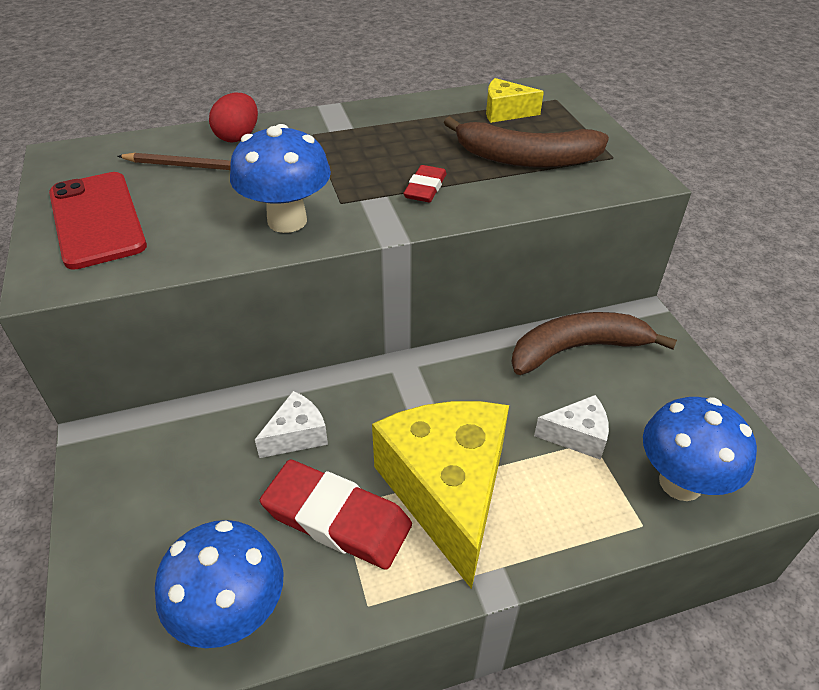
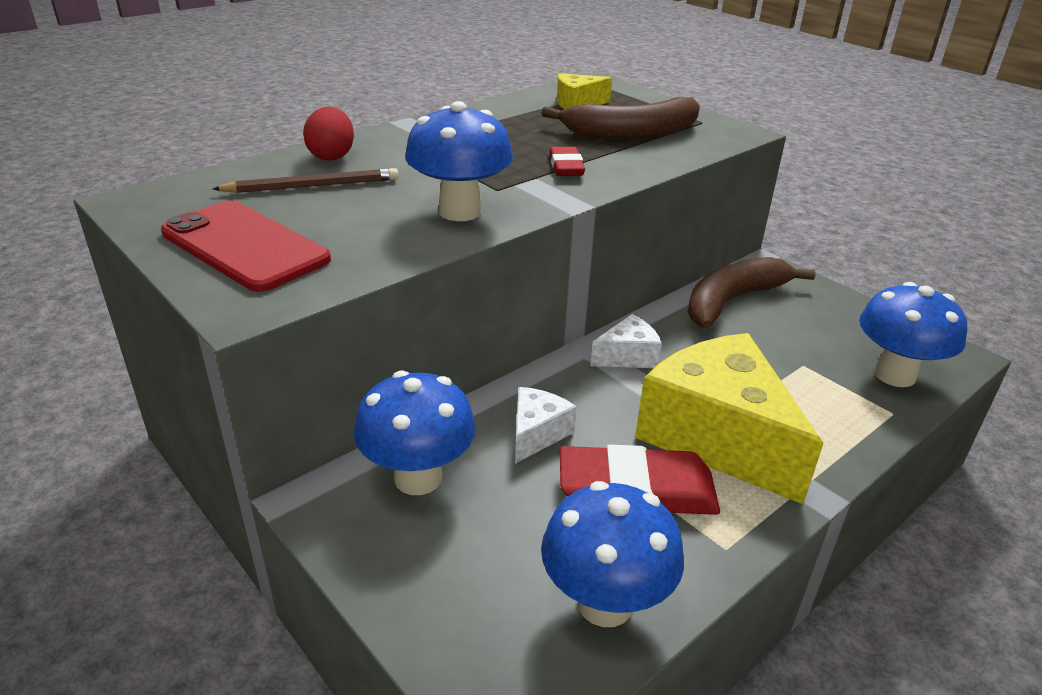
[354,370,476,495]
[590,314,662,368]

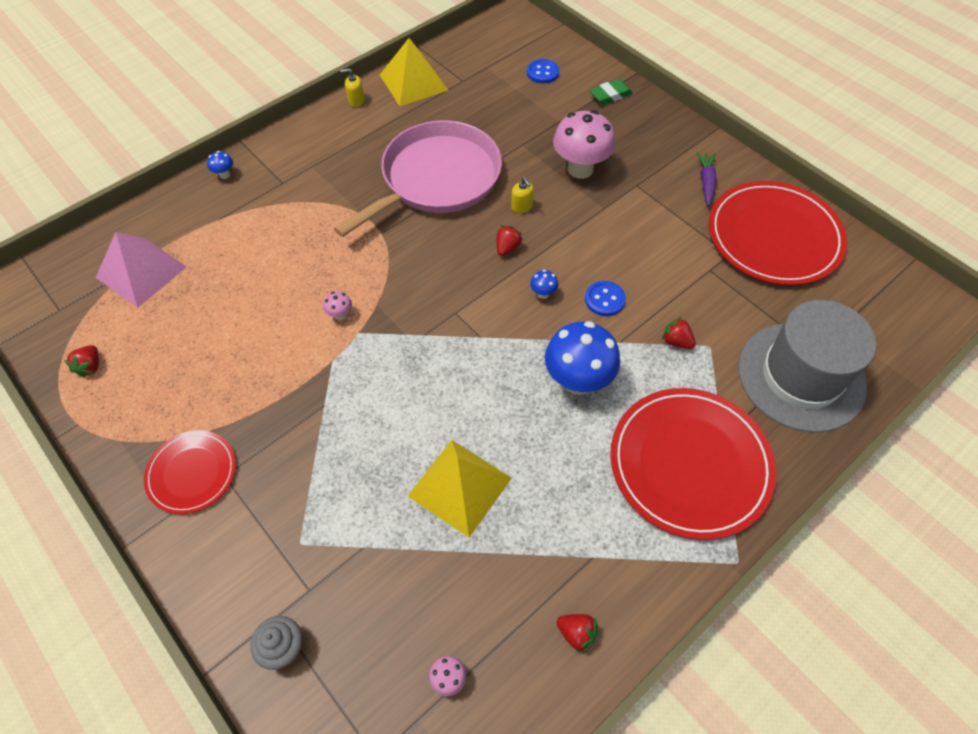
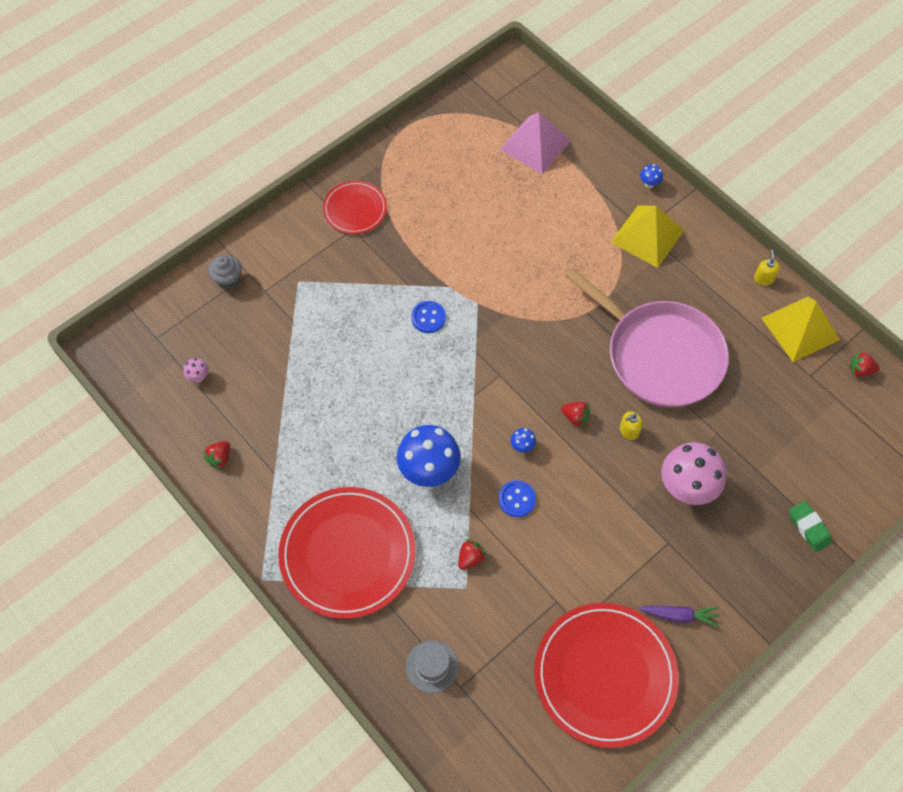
[323,291,352,320] (first image)
[849,351,880,377]
[611,205,684,268]
[411,301,446,333]
[406,640,459,693]

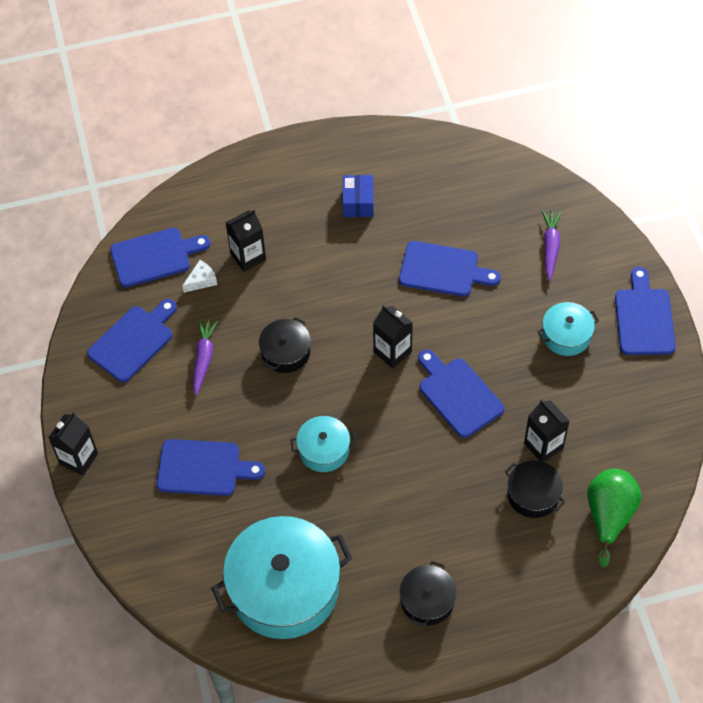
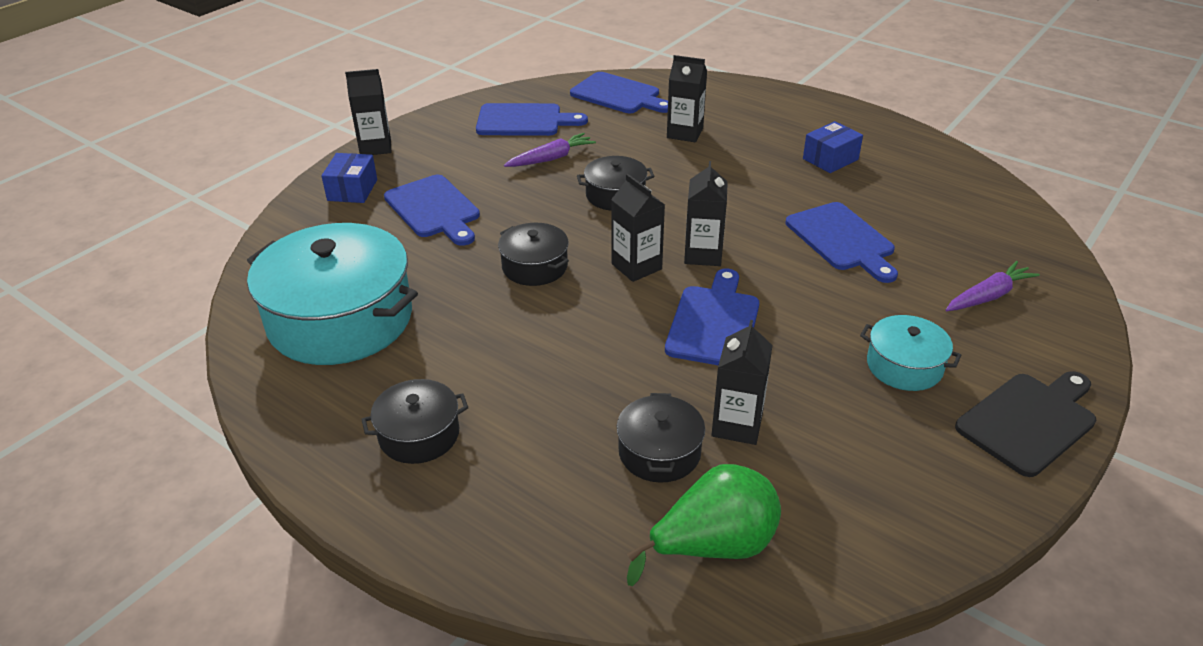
[182,260,217,293] (first image)
[321,153,377,203]
[611,174,665,282]
[498,223,569,286]
[955,371,1096,477]

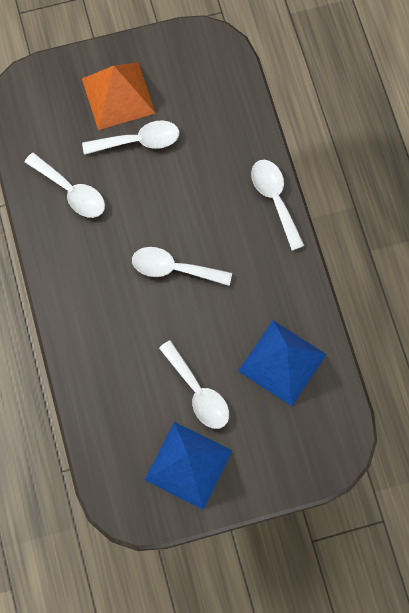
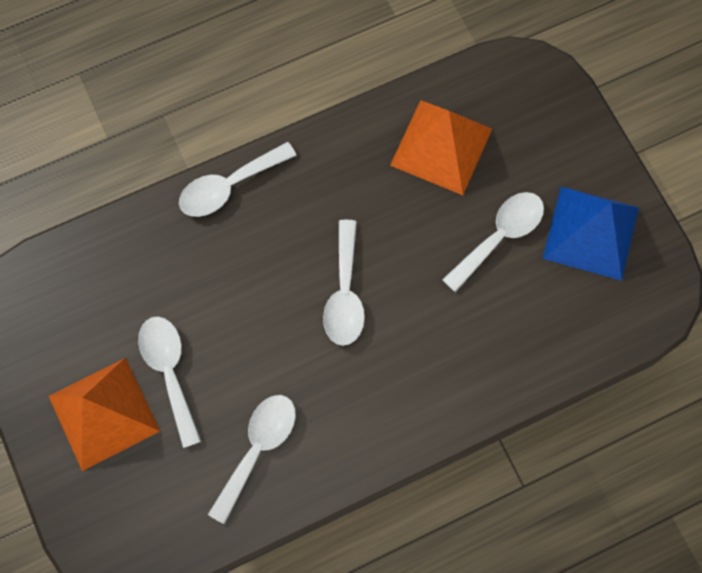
[390,100,492,195]

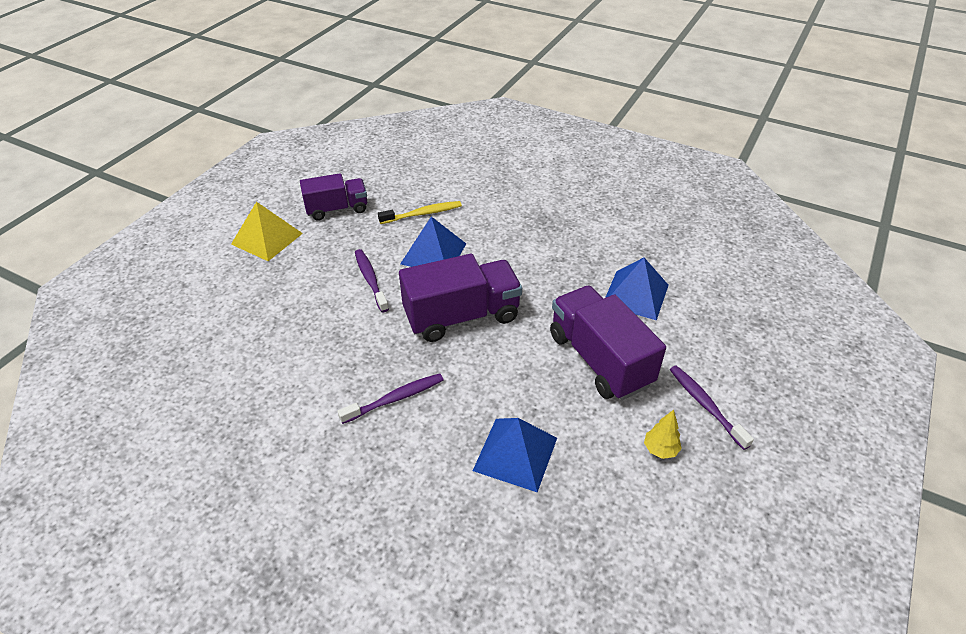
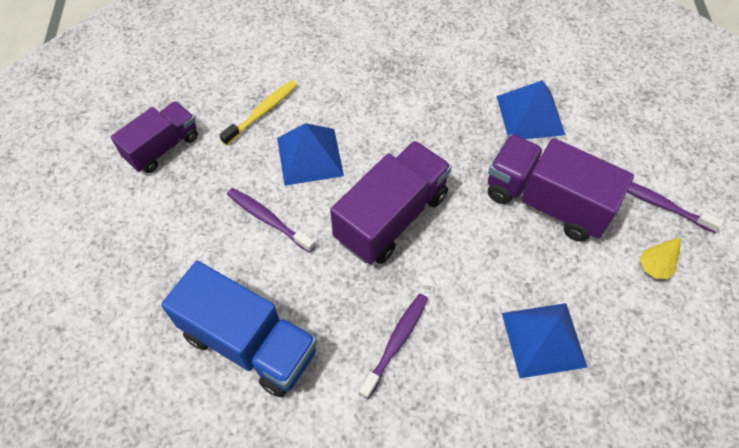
[231,202,303,261] (first image)
[161,261,317,397]

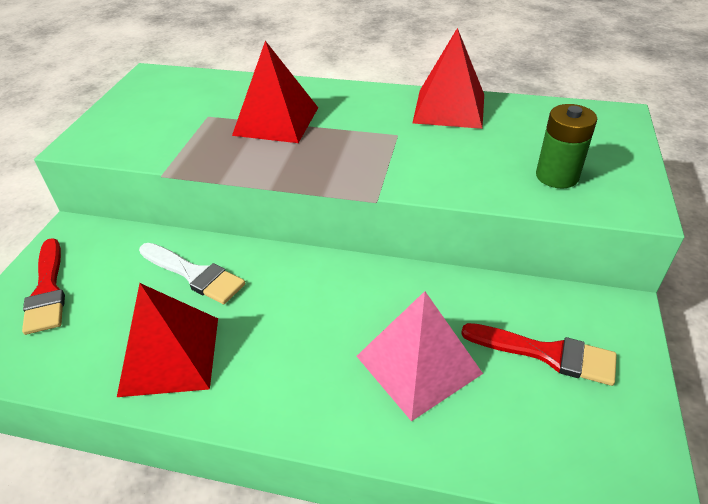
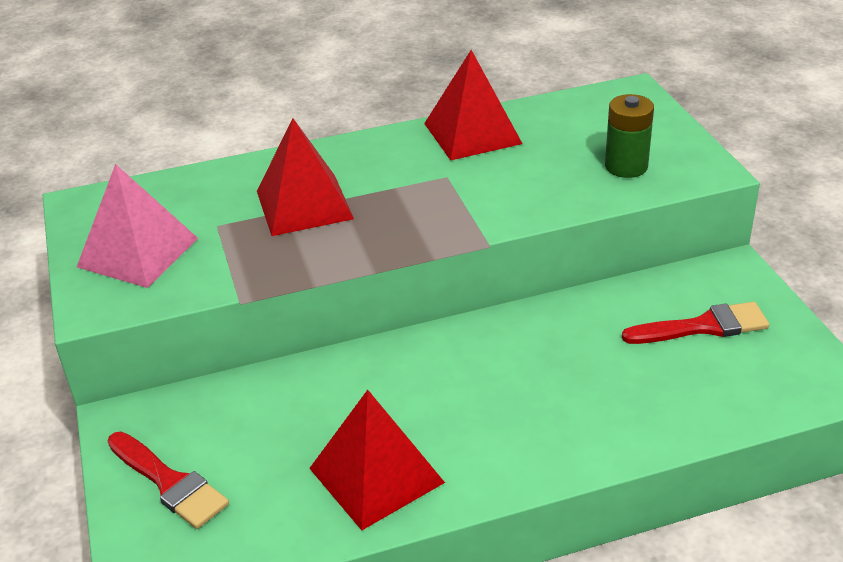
[139,243,245,304] (first image)
[77,164,198,288]

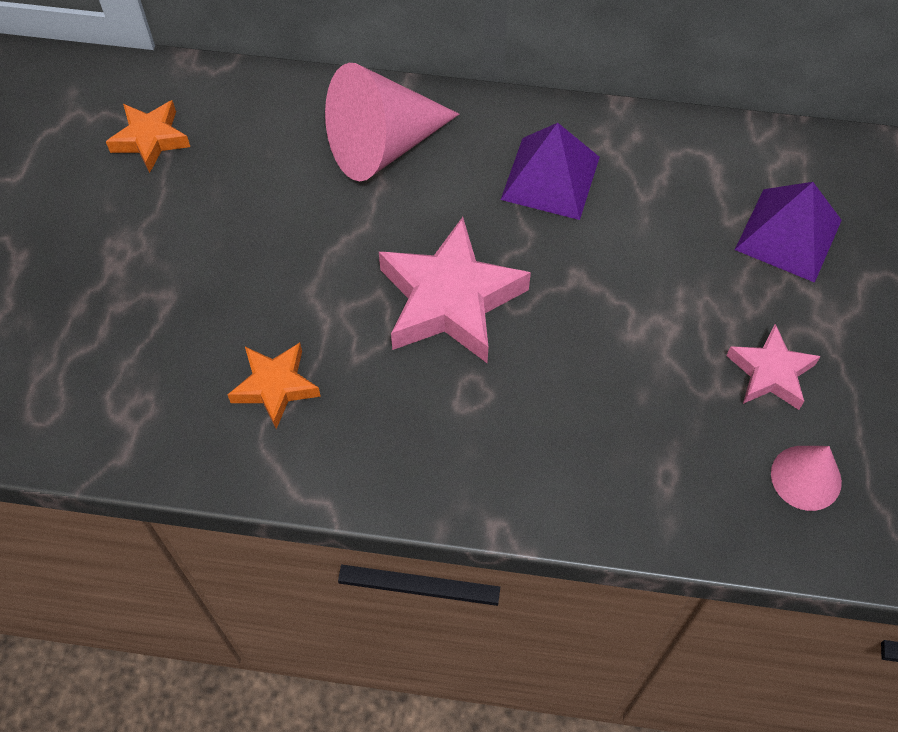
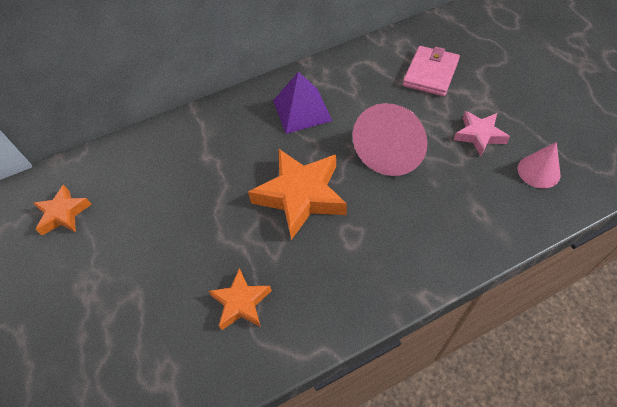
[353,103,428,176]
[403,46,460,96]
[248,149,347,240]

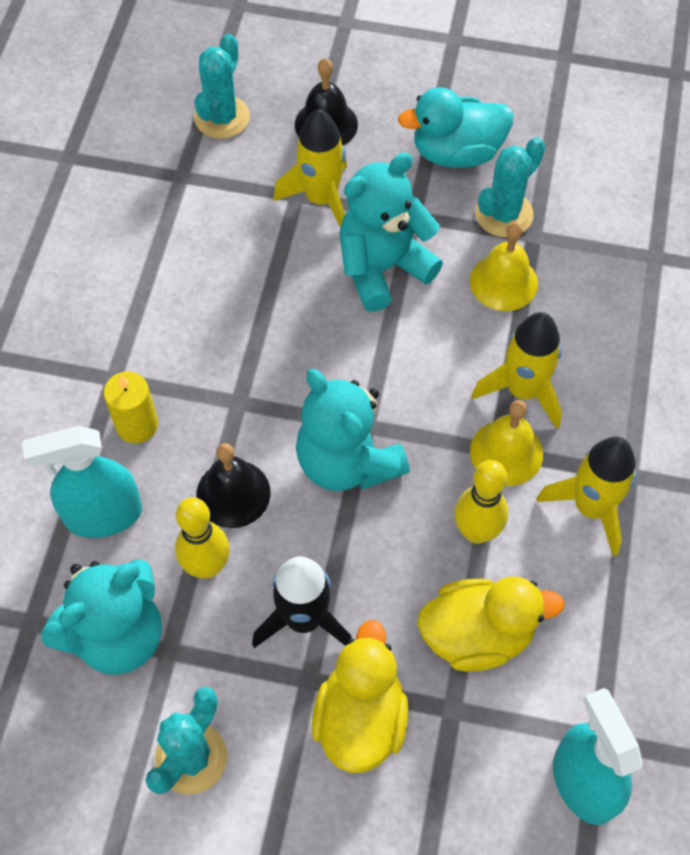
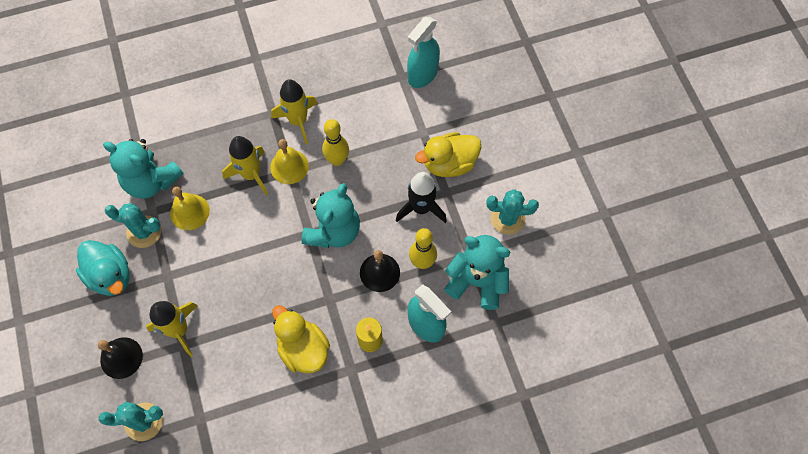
[103,139,183,199]
[272,305,330,373]

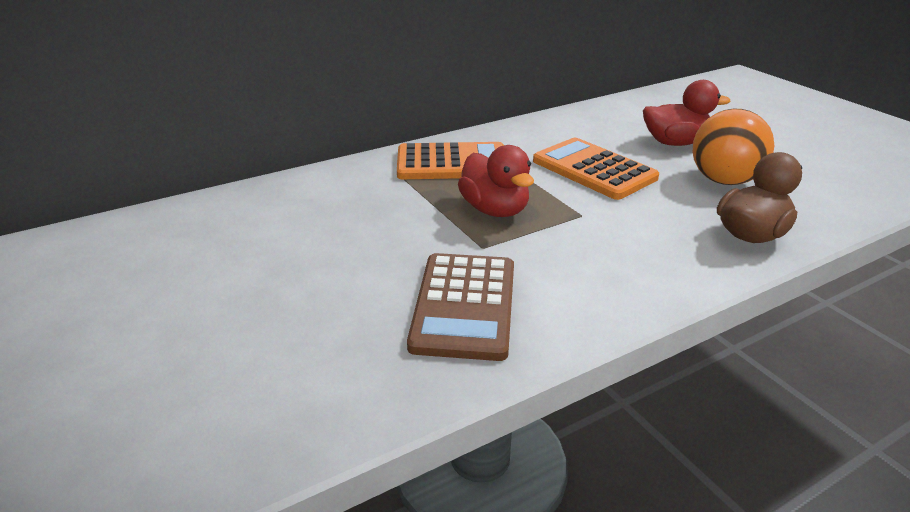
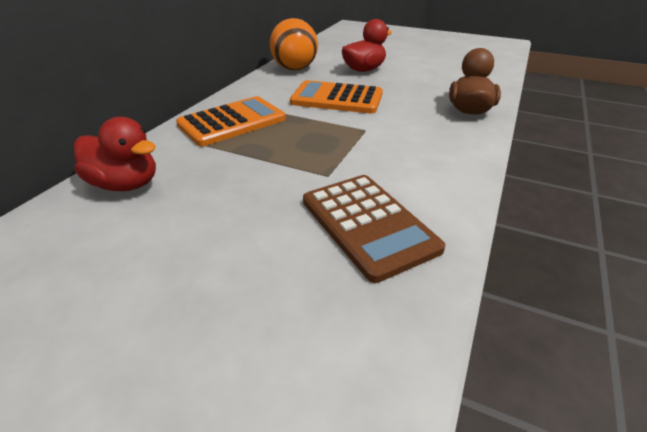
[74,117,156,191]
[270,18,318,71]

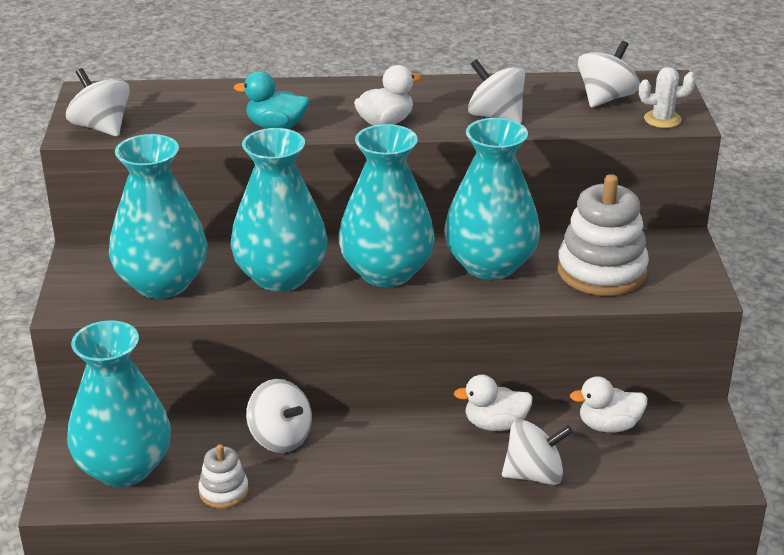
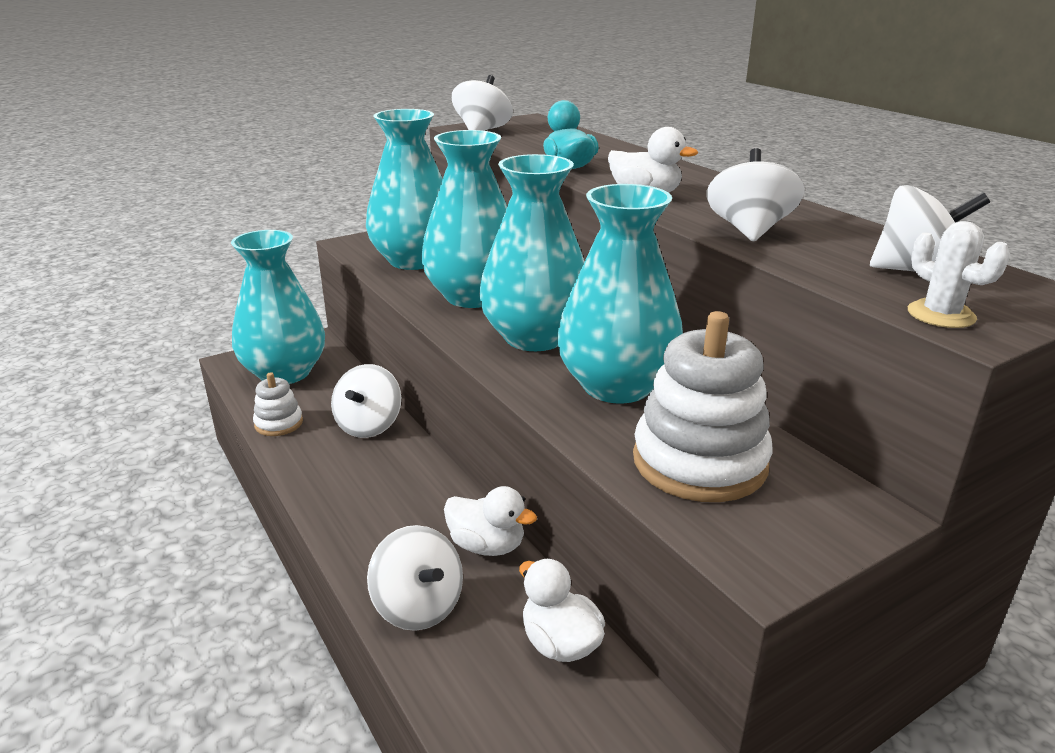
[444,486,537,556]

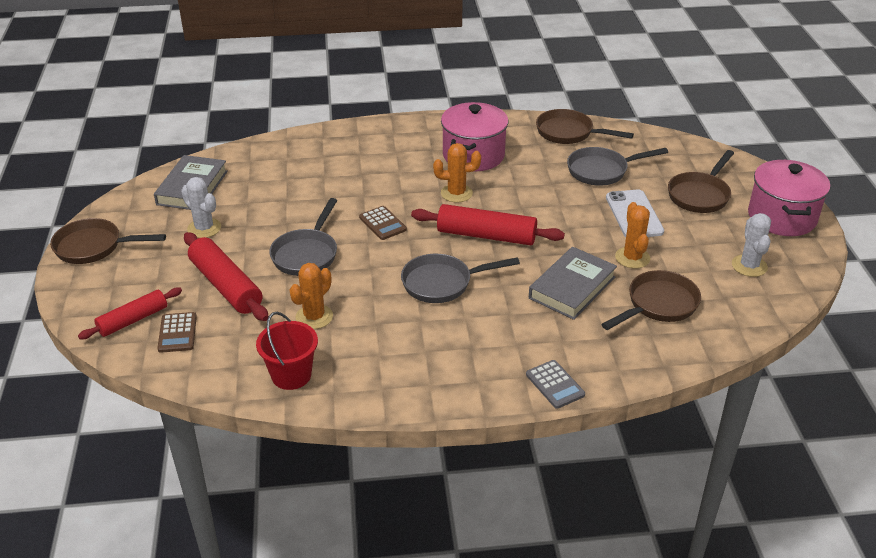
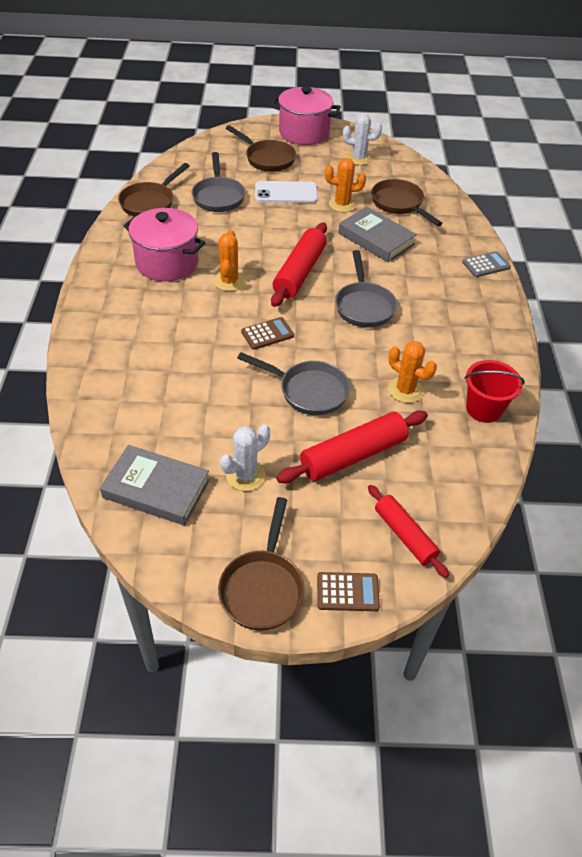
[317,572,380,611]

